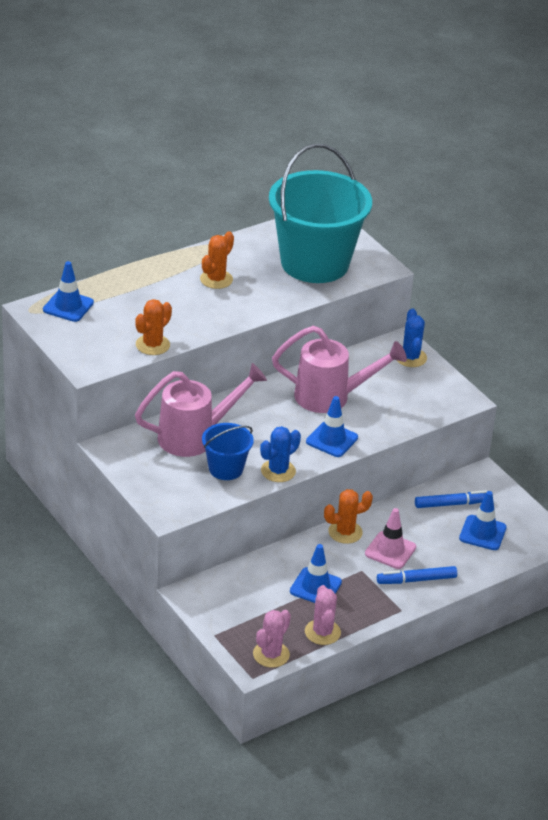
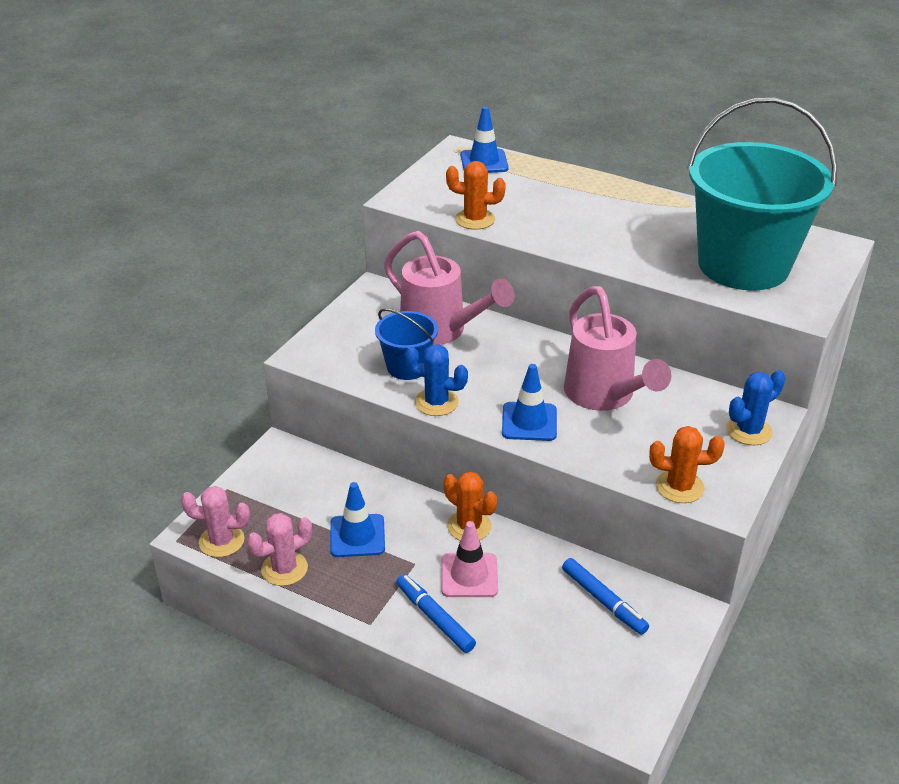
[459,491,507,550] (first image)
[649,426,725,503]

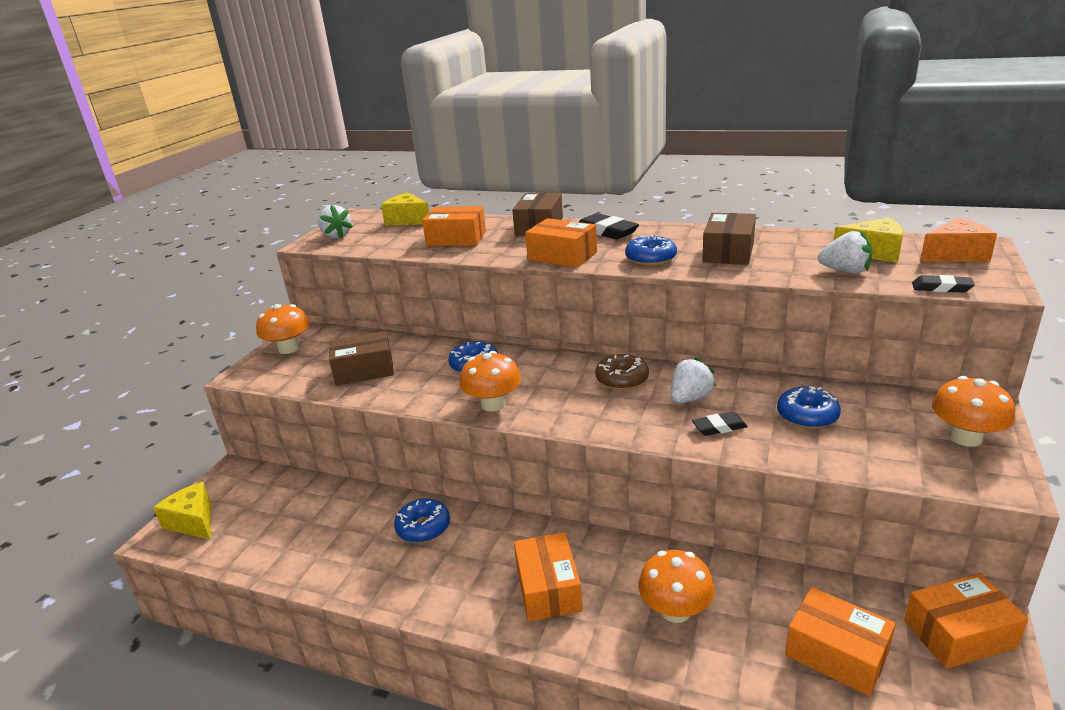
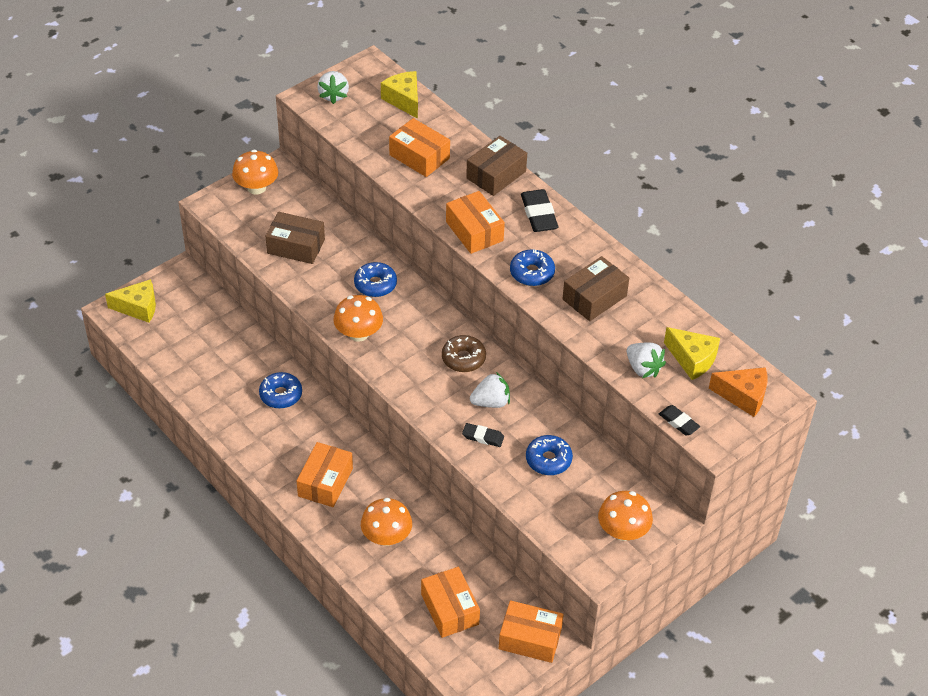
[105,279,156,323]

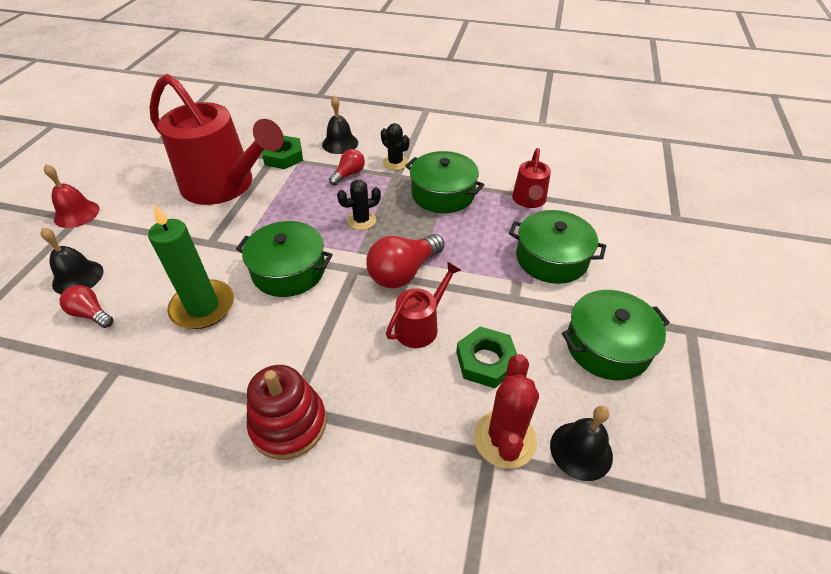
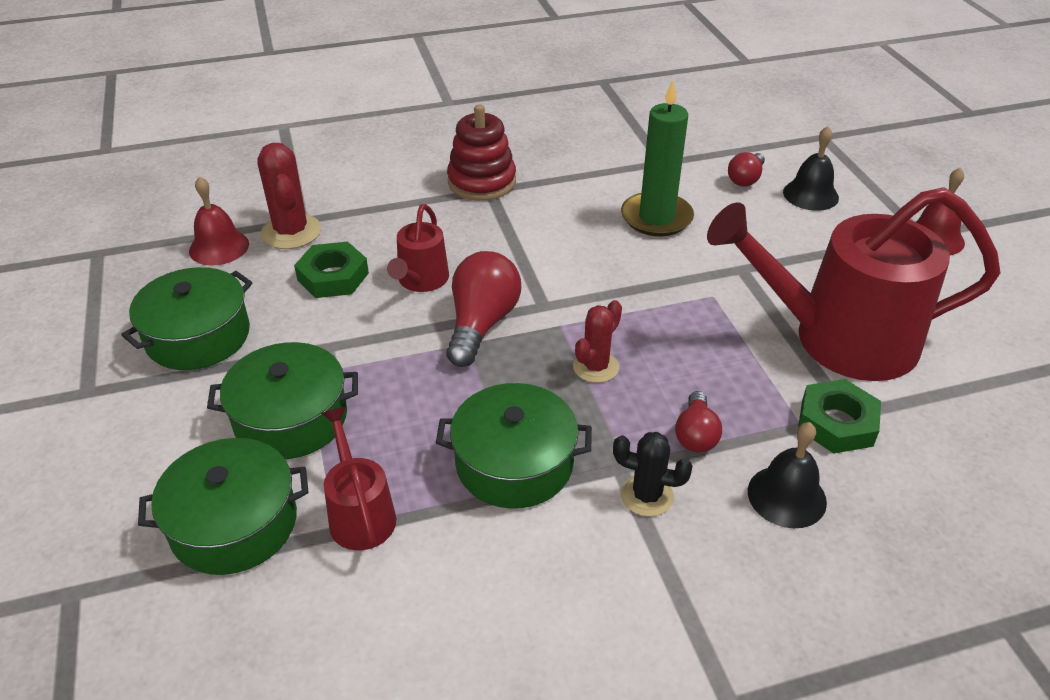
[138,438,308,575]
[573,300,622,383]
[189,176,249,265]
[728,152,765,187]

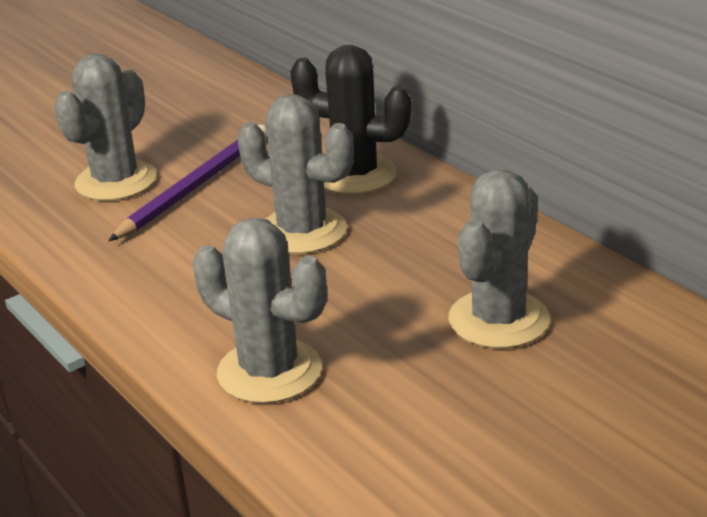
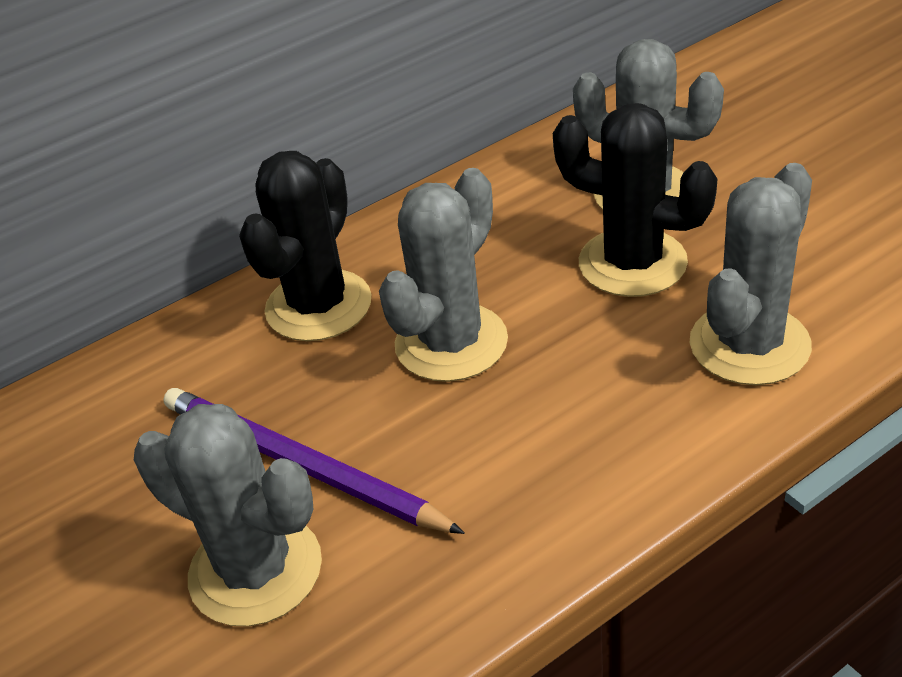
[553,103,717,297]

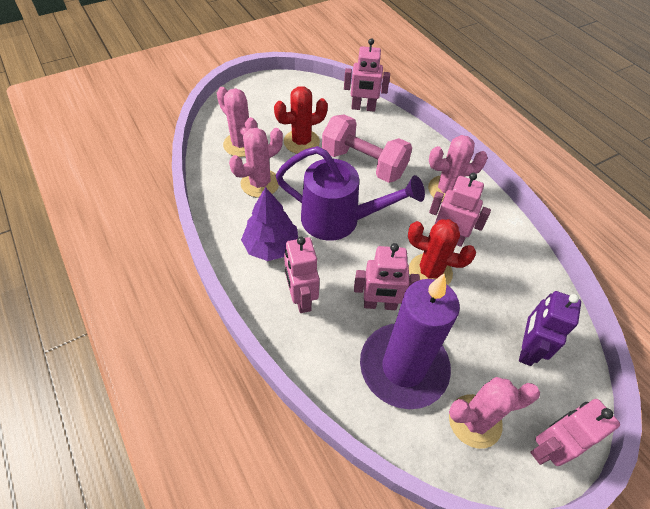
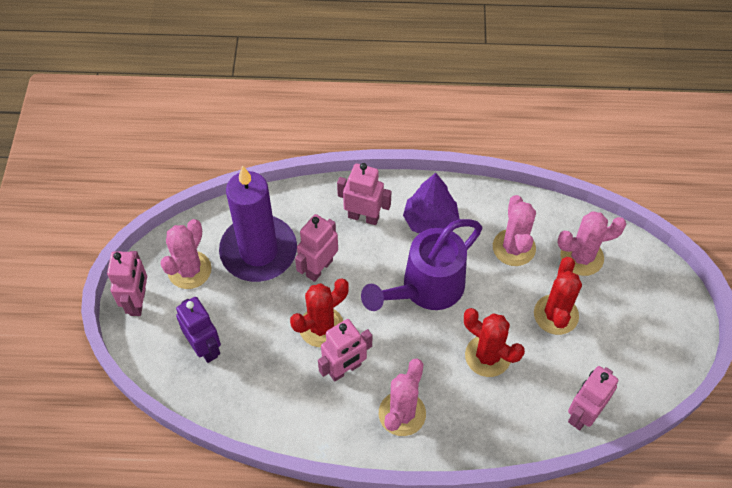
[464,308,525,377]

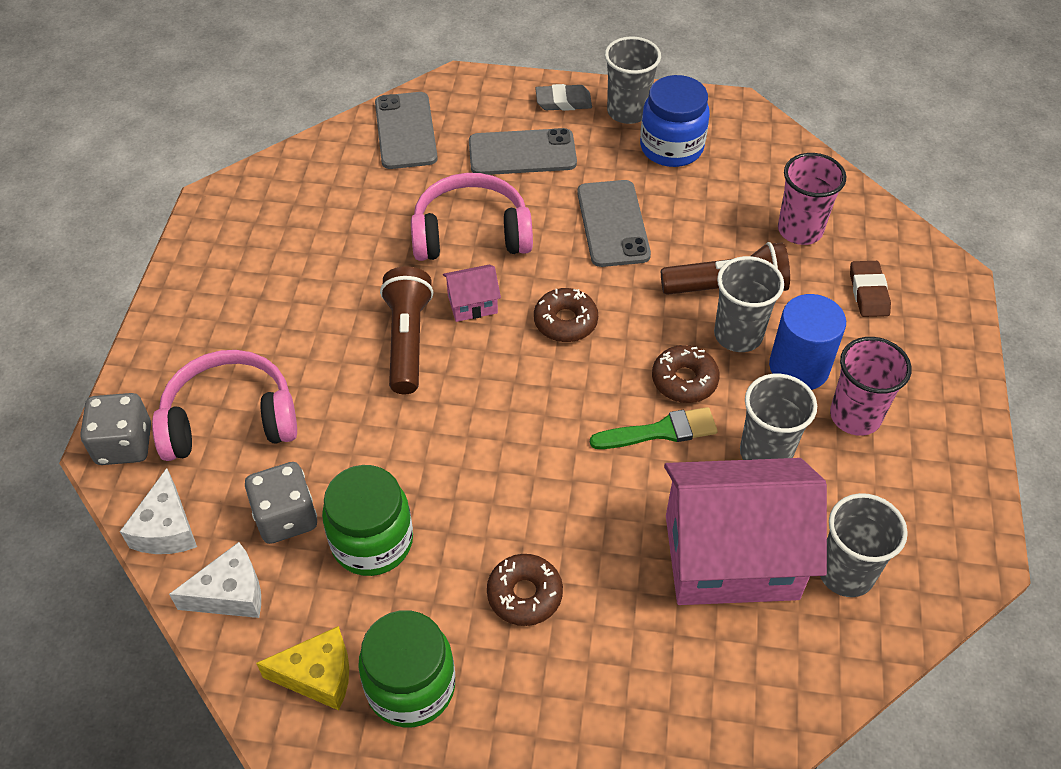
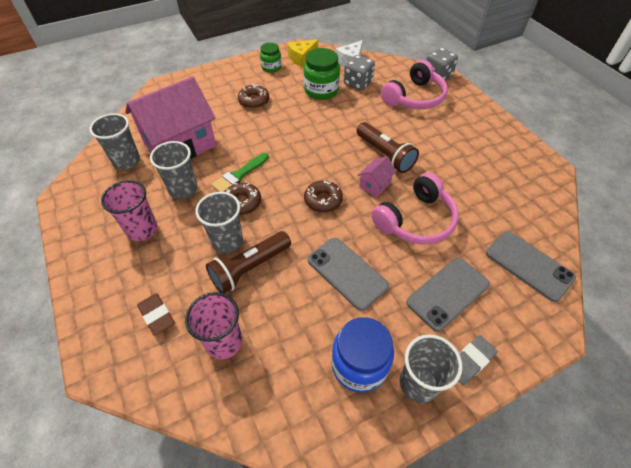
[120,468,197,554] (first image)
[769,294,846,390] (first image)
[260,43,282,73]

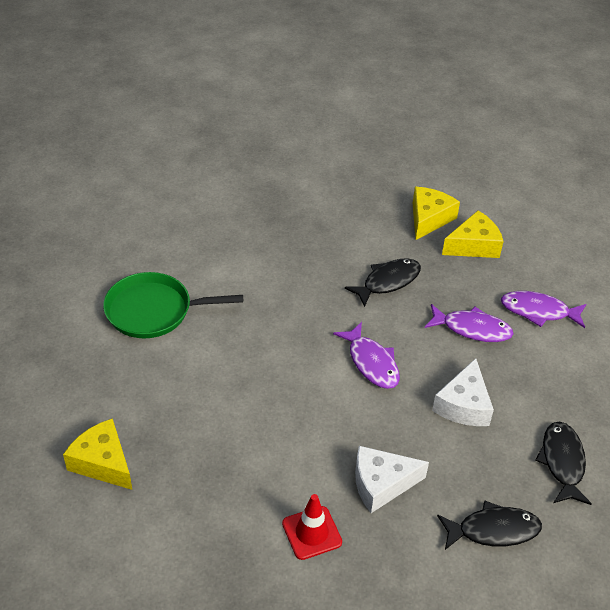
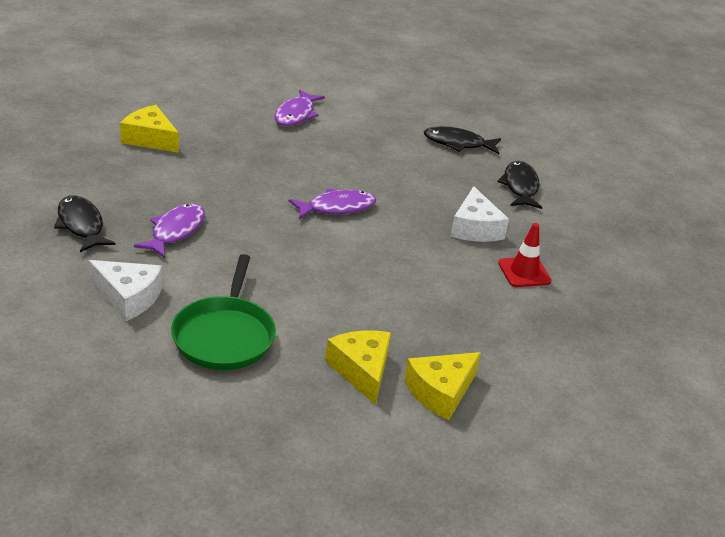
[54,195,115,252]
[134,203,205,258]
[89,260,162,321]
[325,330,391,405]

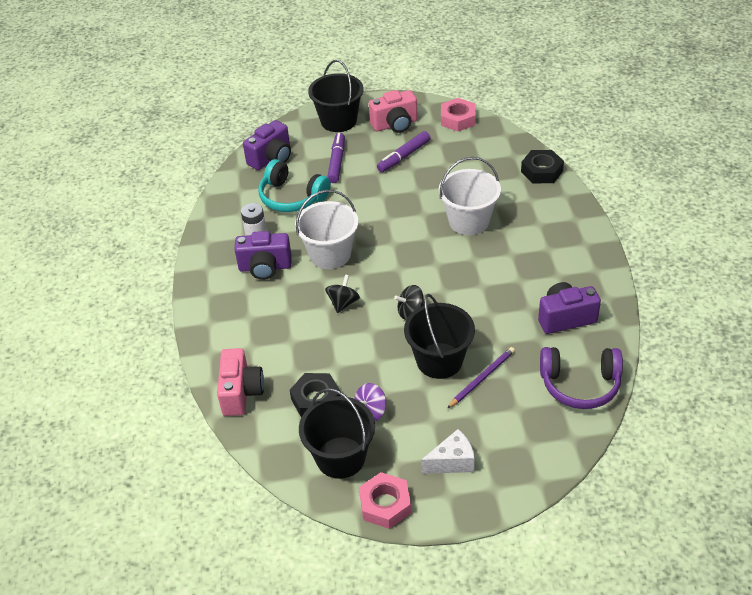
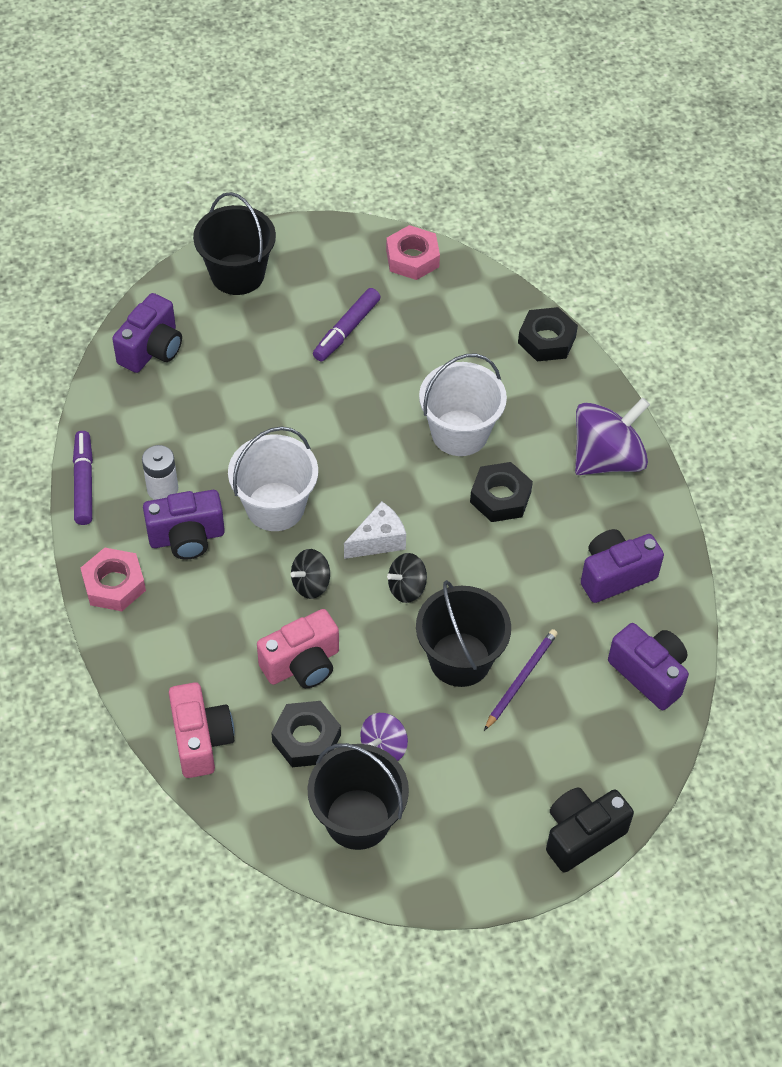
[258,159,331,212] (first image)
[470,462,533,522]
[546,787,634,872]
[575,397,650,475]
[73,431,93,525]
[81,547,146,611]
[257,609,339,688]
[344,501,406,559]
[608,623,689,710]
[291,549,330,599]

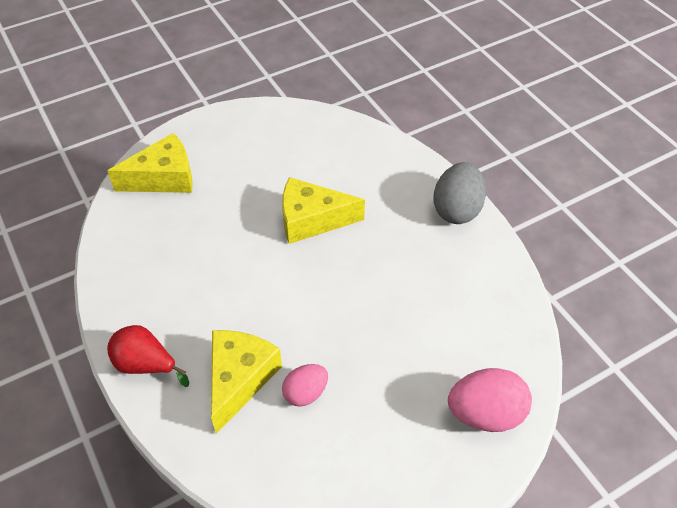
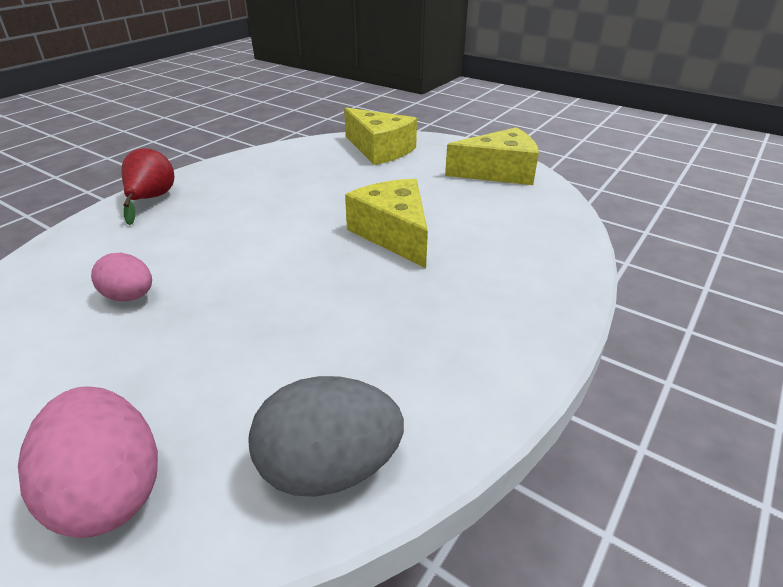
[445,127,539,185]
[249,376,404,497]

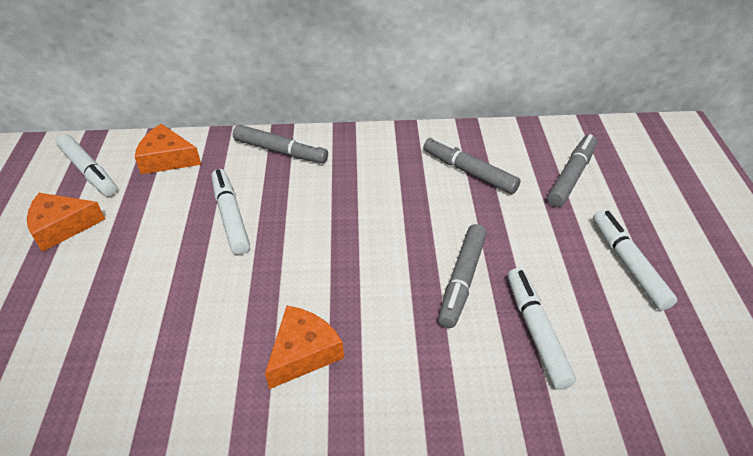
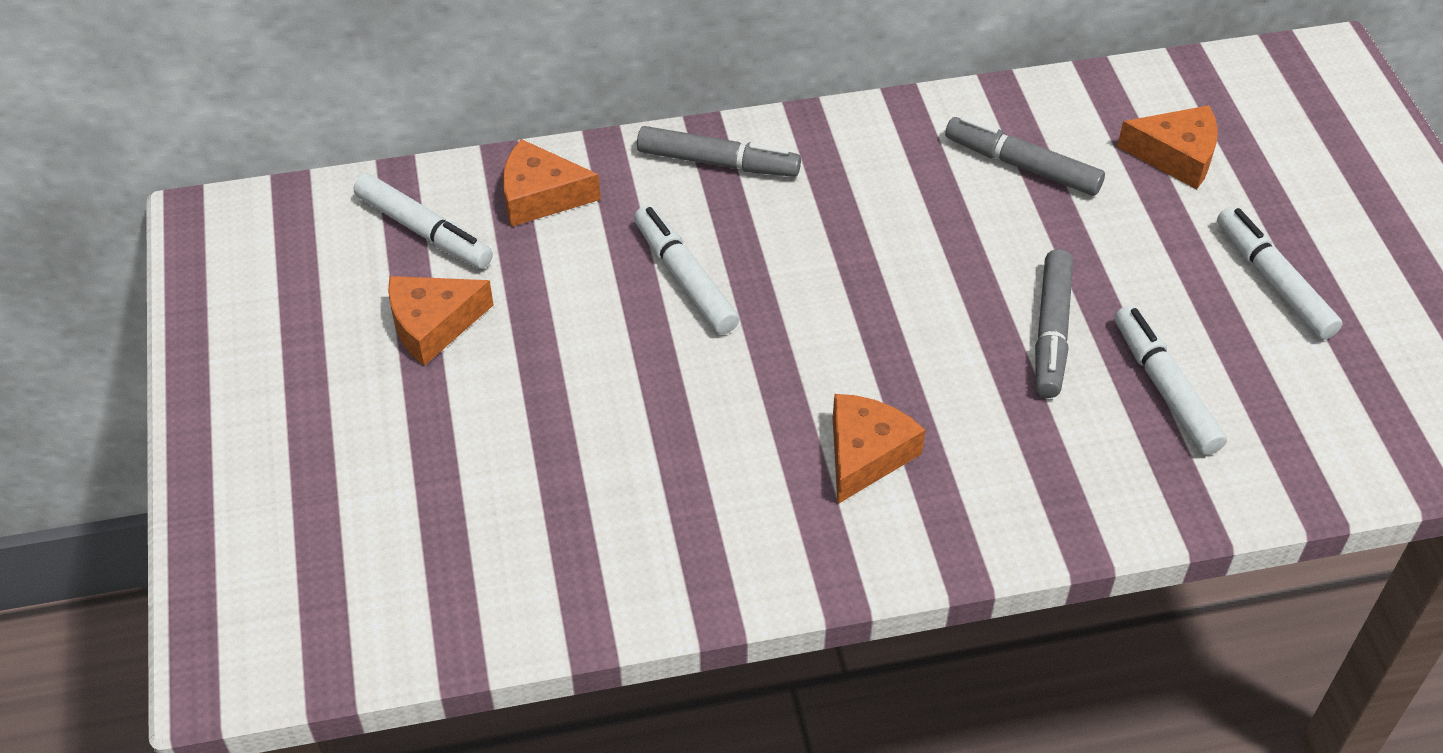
[1117,105,1218,189]

